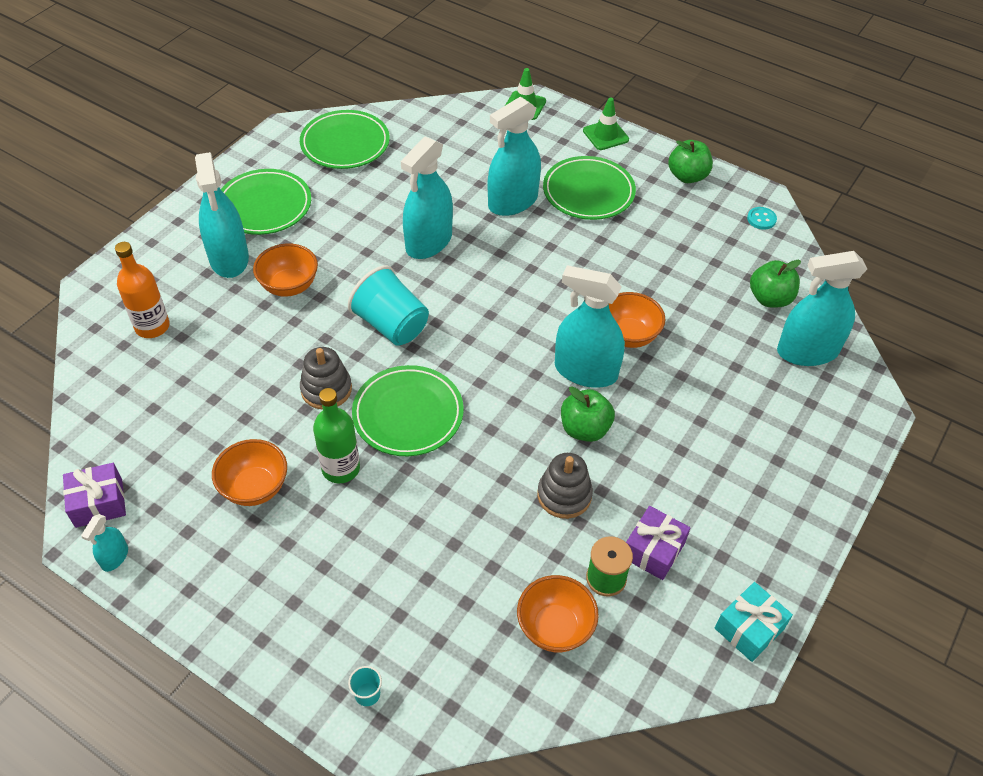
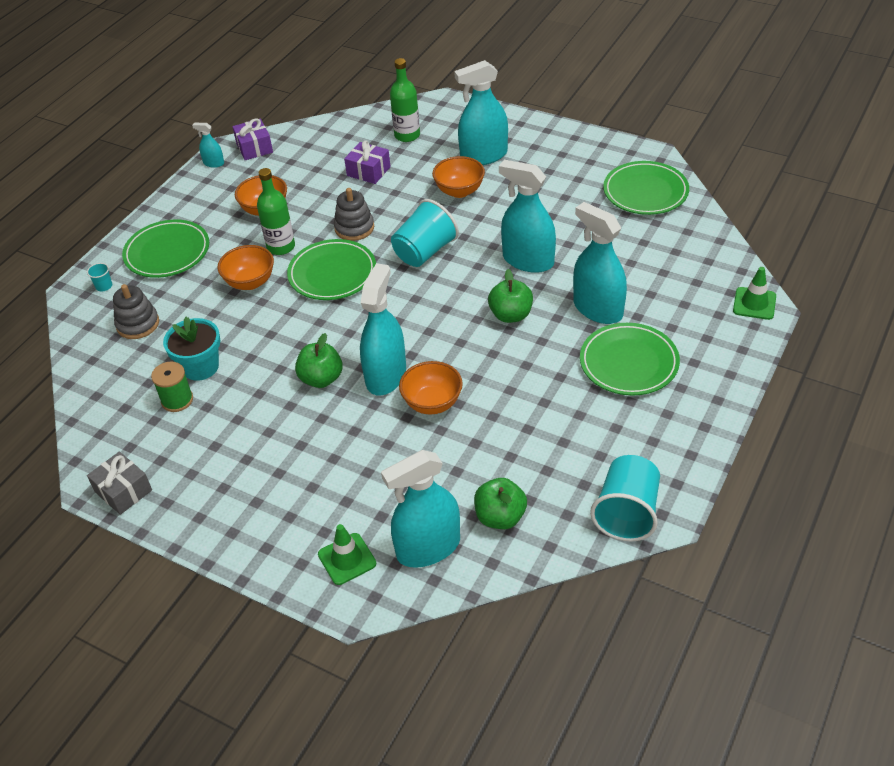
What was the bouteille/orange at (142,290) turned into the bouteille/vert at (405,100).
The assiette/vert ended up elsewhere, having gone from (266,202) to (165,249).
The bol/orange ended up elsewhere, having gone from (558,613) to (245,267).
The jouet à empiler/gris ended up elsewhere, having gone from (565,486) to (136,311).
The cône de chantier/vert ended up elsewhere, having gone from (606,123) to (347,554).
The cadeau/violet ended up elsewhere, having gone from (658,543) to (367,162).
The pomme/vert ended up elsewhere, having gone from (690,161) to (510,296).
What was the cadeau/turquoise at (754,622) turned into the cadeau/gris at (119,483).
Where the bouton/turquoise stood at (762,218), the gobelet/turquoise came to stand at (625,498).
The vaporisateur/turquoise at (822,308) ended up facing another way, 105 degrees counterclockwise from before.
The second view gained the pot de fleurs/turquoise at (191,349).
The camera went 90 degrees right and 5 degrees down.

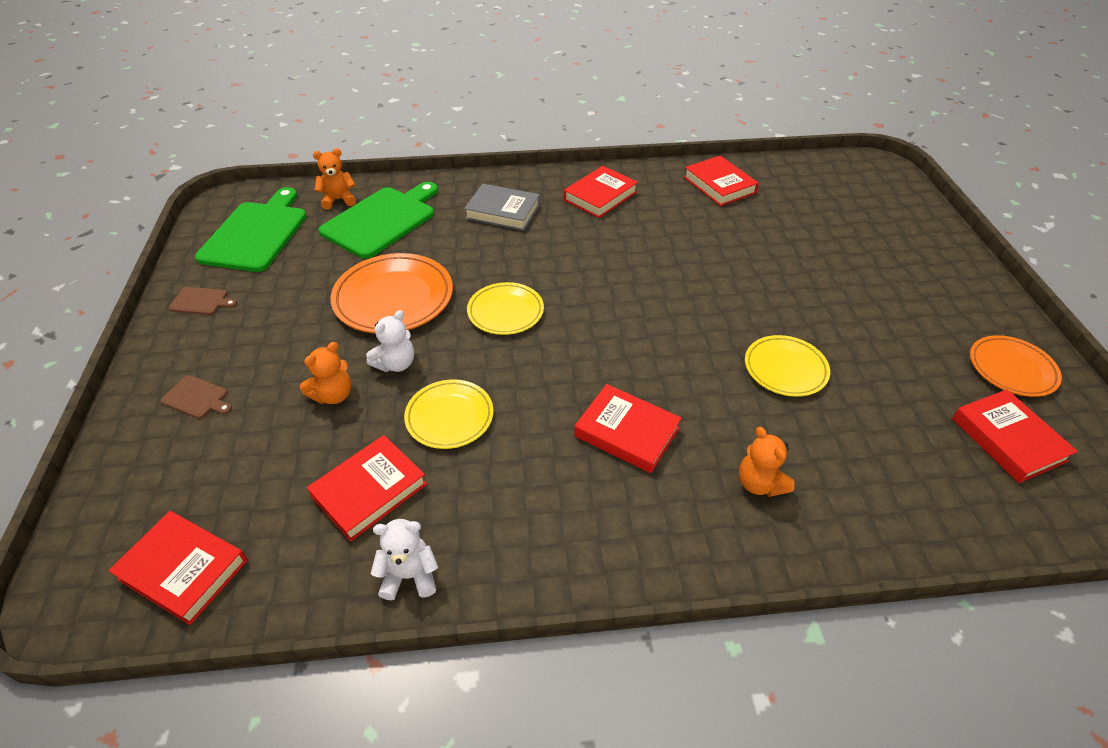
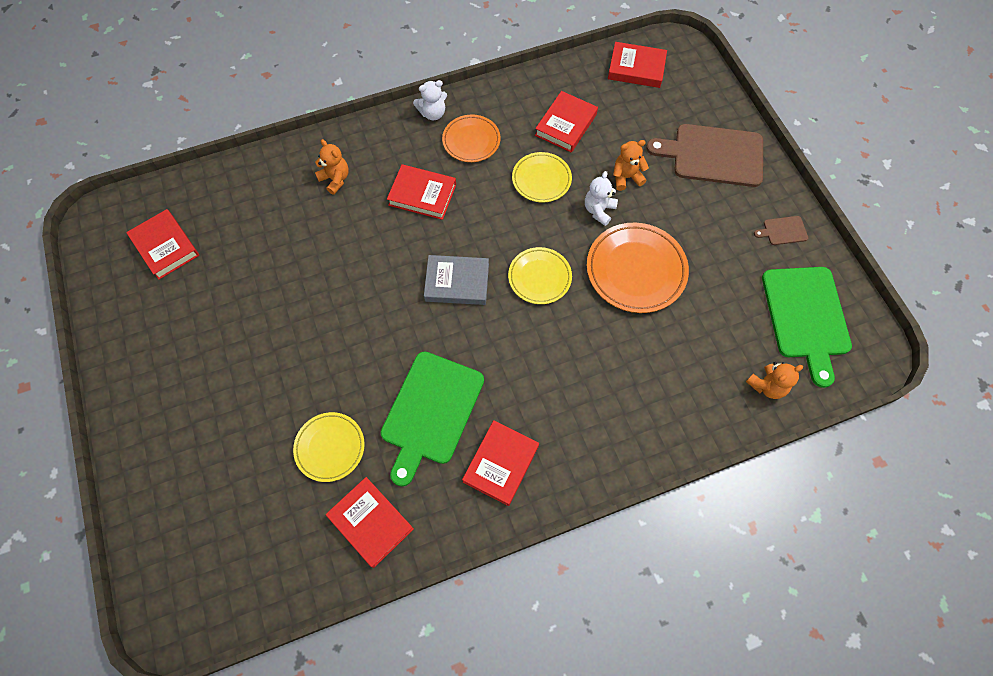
The size of the planche à découper/marron at (196,397) changed by a factor of 2.33.
The ours en peluche/orange at (325,373) ended up facing another way, 45 degrees clockwise from before.
The planche à découper/vert ended up elsewhere, having gone from (378,220) to (432,419).
The ours en peluche/blanc ended up elsewhere, having gone from (404,559) to (430,100).
The livre/gris ended up elsewhere, having gone from (502,207) to (456,280).
The assiette/jaune ended up elsewhere, having gone from (787,366) to (329,447).
The assiette/orange ended up elsewhere, having gone from (1016,366) to (471,138).
The camera went 165 degrees right and 20 degrees up.

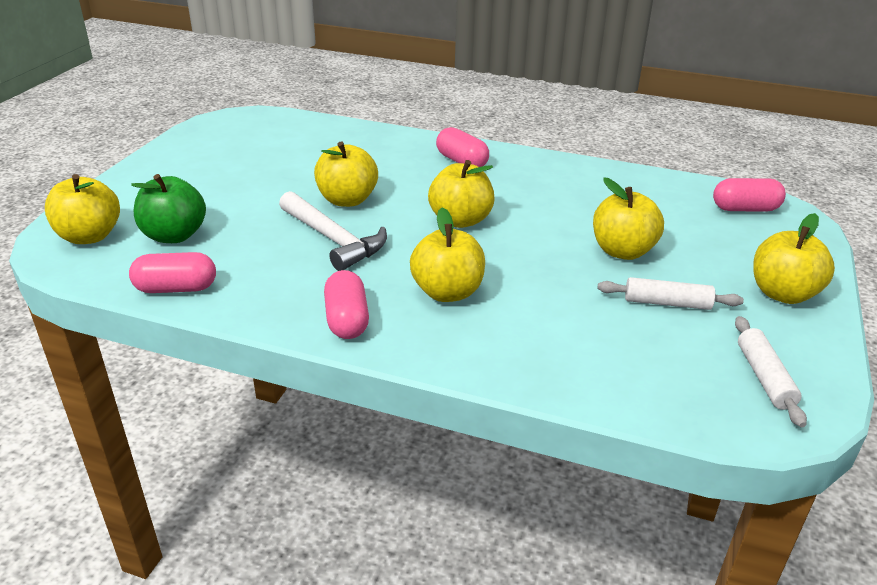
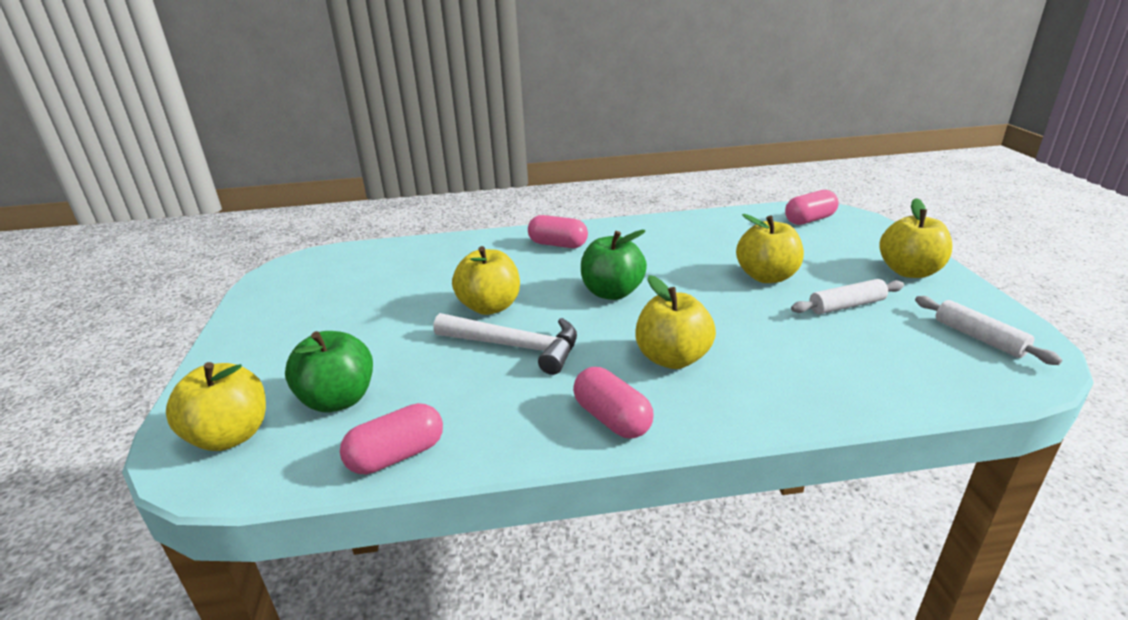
What was the pomme/jaune at (461,194) turned into the pomme/vert at (614,265).
The camera went 25 degrees left and 5 degrees down.

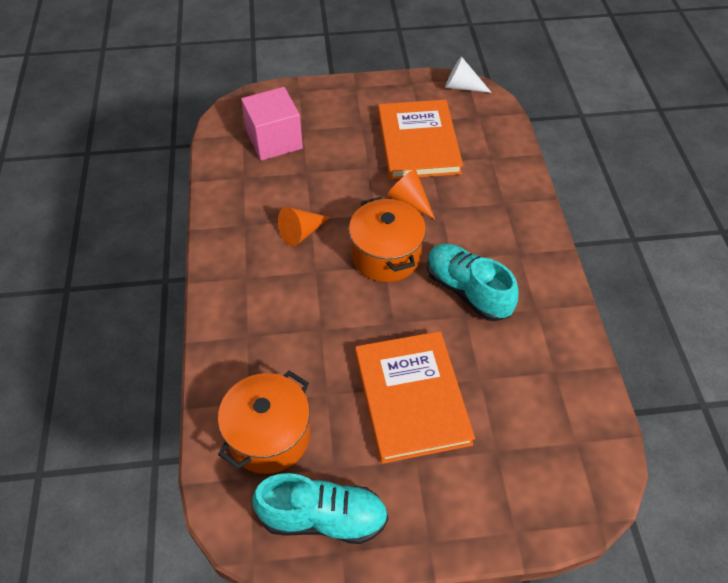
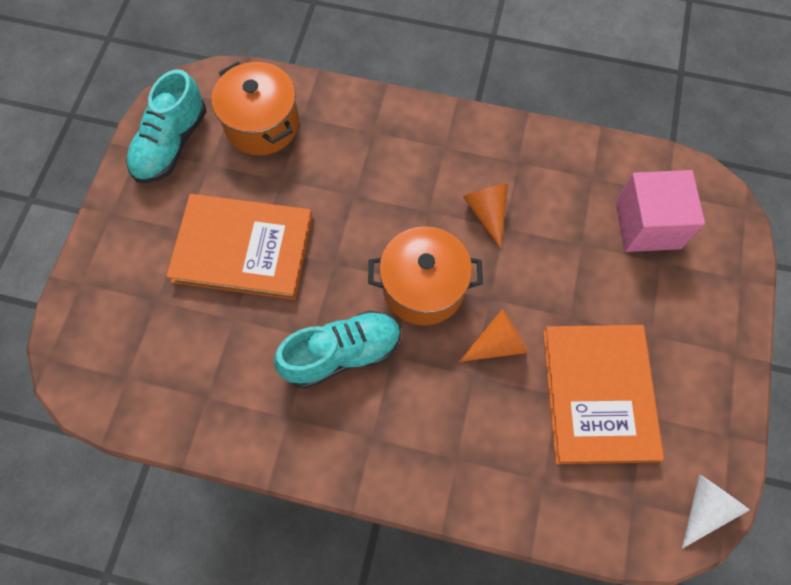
The livre/orange at (420,139) ended up facing another way, 75 degrees clockwise from before.
The camera went 110 degrees right and 15 degrees up.

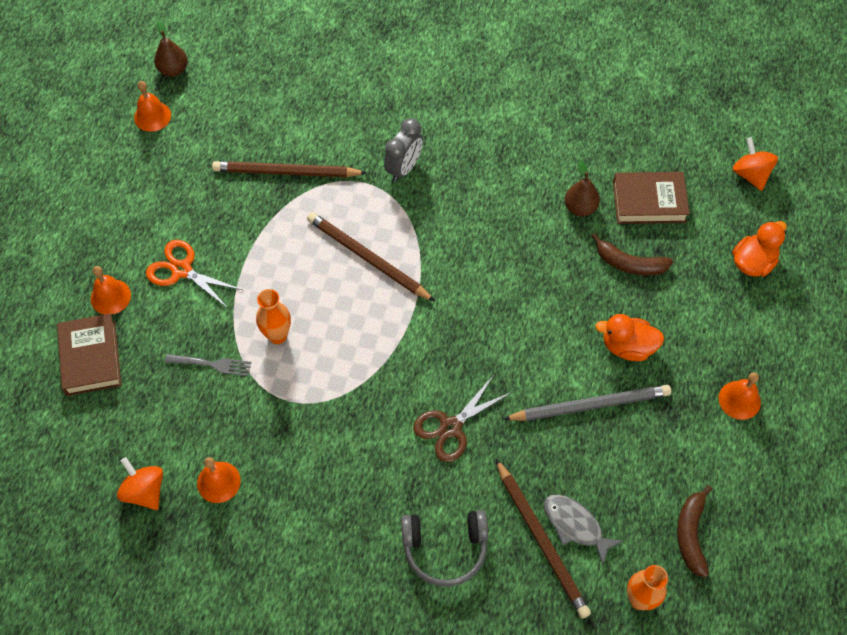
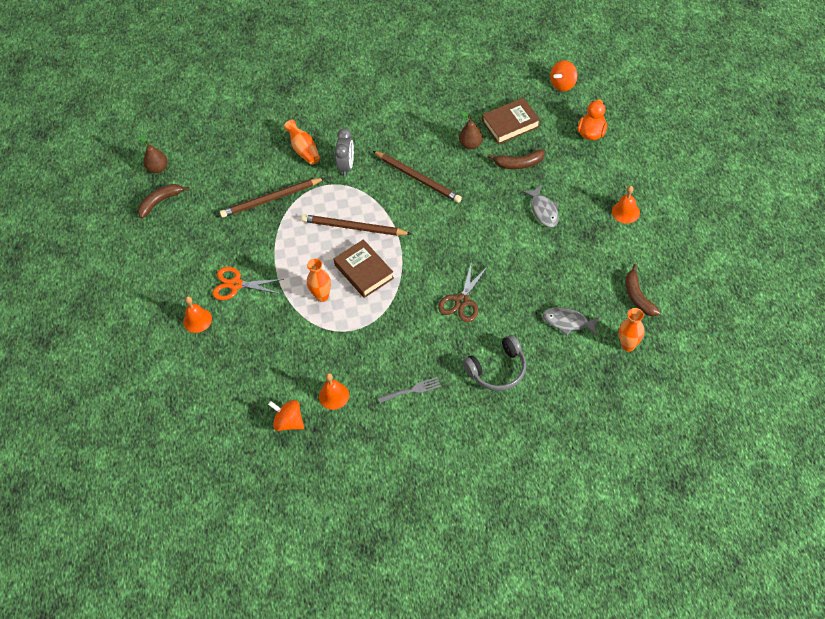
The livre/marron ended up elsewhere, having gone from (89,354) to (363,268).
Where the cloche/orange stood at (152,106), the banane/marron came to stand at (164,201).
The fourchette/gris ended up elsewhere, having gone from (208,365) to (409,390).
The crayon/marron ended up elsewhere, having gone from (543,539) to (417,177).
The second view lost the crayon/gris at (587,403).
Where the canard/orange stood at (629,337), the poisson/gris came to stand at (541,206).
The toupie/orange at (755,164) ended up facing another way, 90 degrees counterclockwise from before.
The second view gained the vase/orange at (302,142).
The camera went 20 degrees left and 5 degrees down.

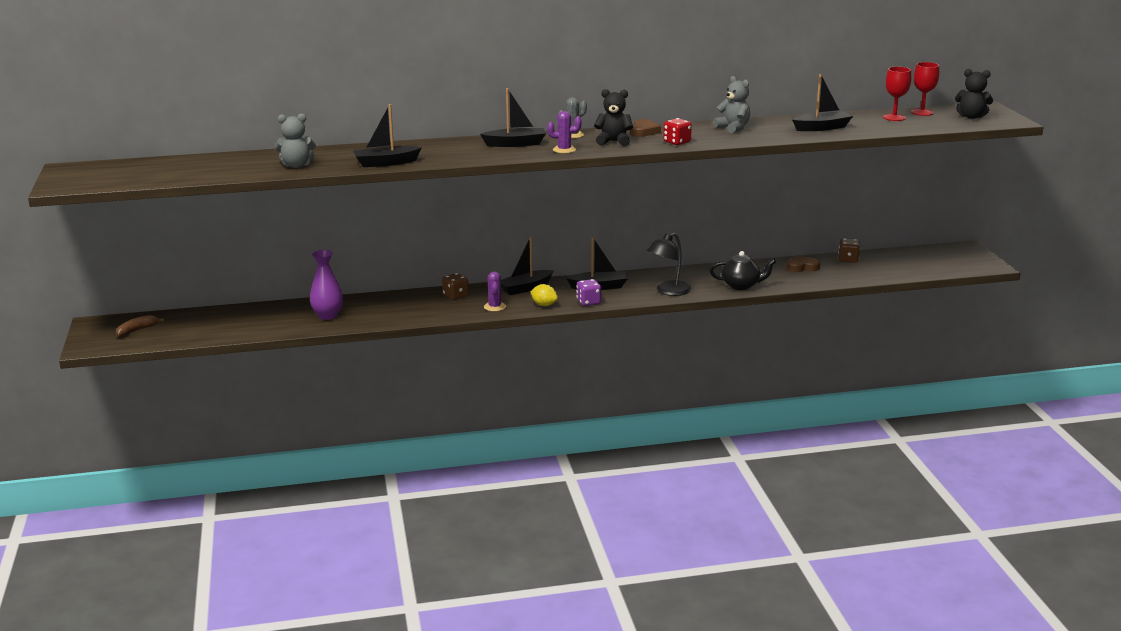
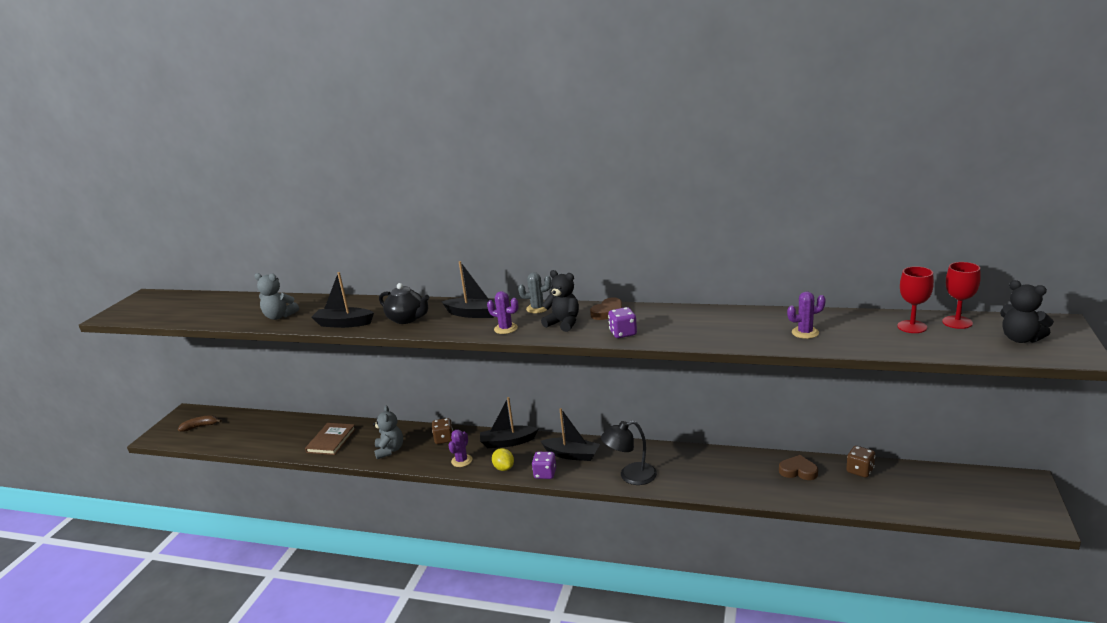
Where the vase/violet stood at (326,285), the livre/marron came to stand at (330,439).
What was the dé/rouge at (677,131) turned into the dé/violet at (622,322).
The théière/noir ended up elsewhere, having gone from (742,270) to (404,303).
The ours en peluche/gris ended up elsewhere, having gone from (731,104) to (388,432).
Where the bateau/noir stood at (822,102), the cactus/violet came to stand at (806,315).
The camera went 30 degrees right and 0 degrees up.

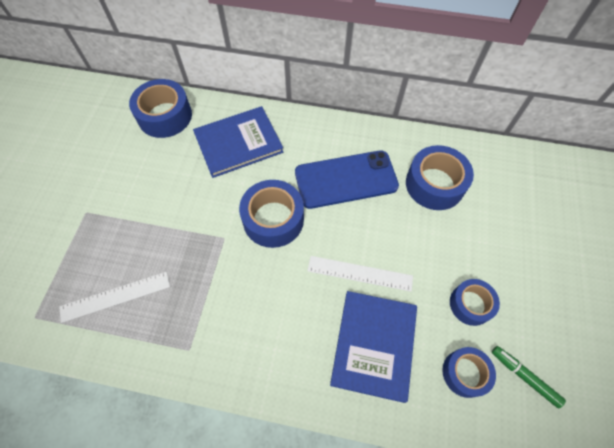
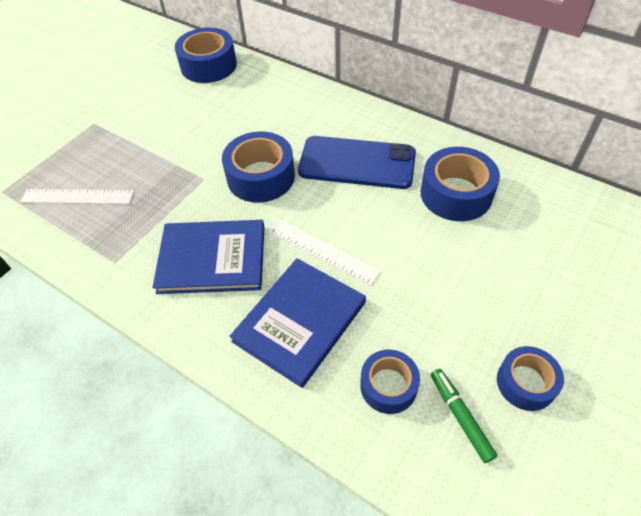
The livre/bleu ended up elsewhere, having gone from (238,142) to (208,257).
The ruban adhésif/bleu ended up elsewhere, having gone from (475,302) to (530,378).
The camera went 25 degrees right and 10 degrees down.

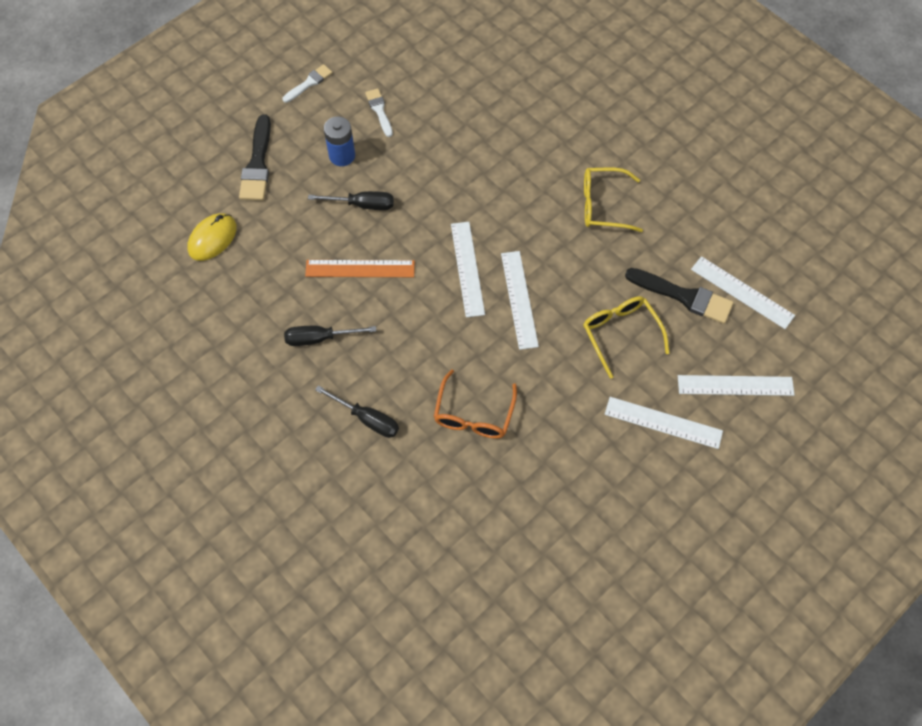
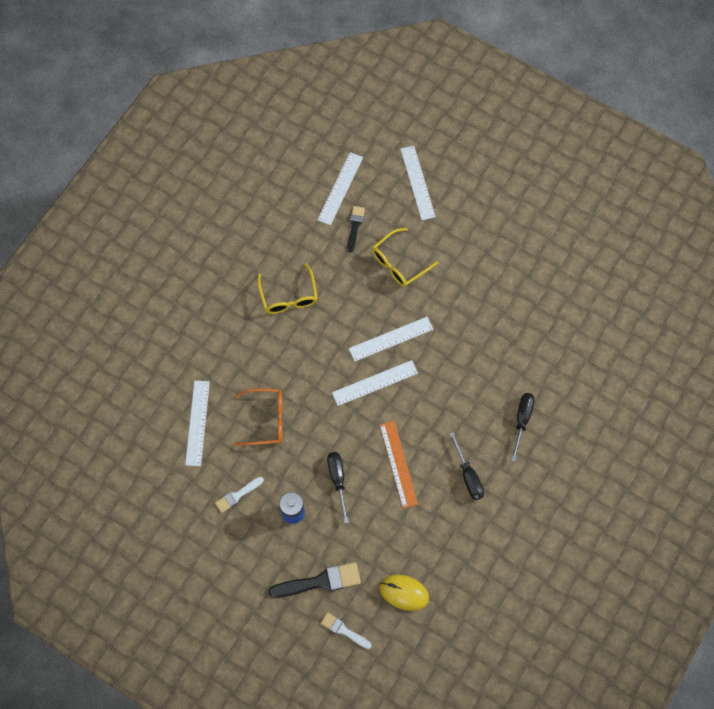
The pinceau/blanc ended up elsewhere, having gone from (307,83) to (346,630).
The lunettes/orange ended up elsewhere, having gone from (475,404) to (258,417).
The règle/blanc ended up elsewhere, having gone from (664,423) to (197,423).
The size of the pinceau/noir at (679,296) changed by a factor of 0.59.
The camera went 105 degrees left and 5 degrees up.

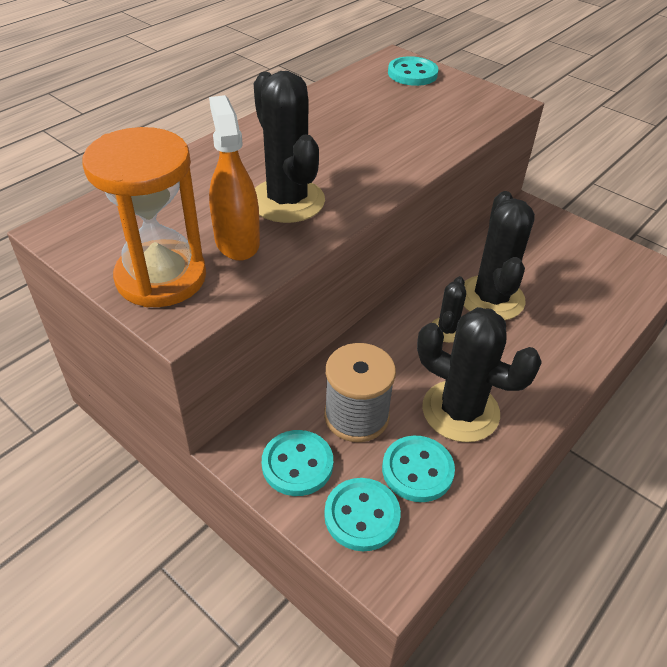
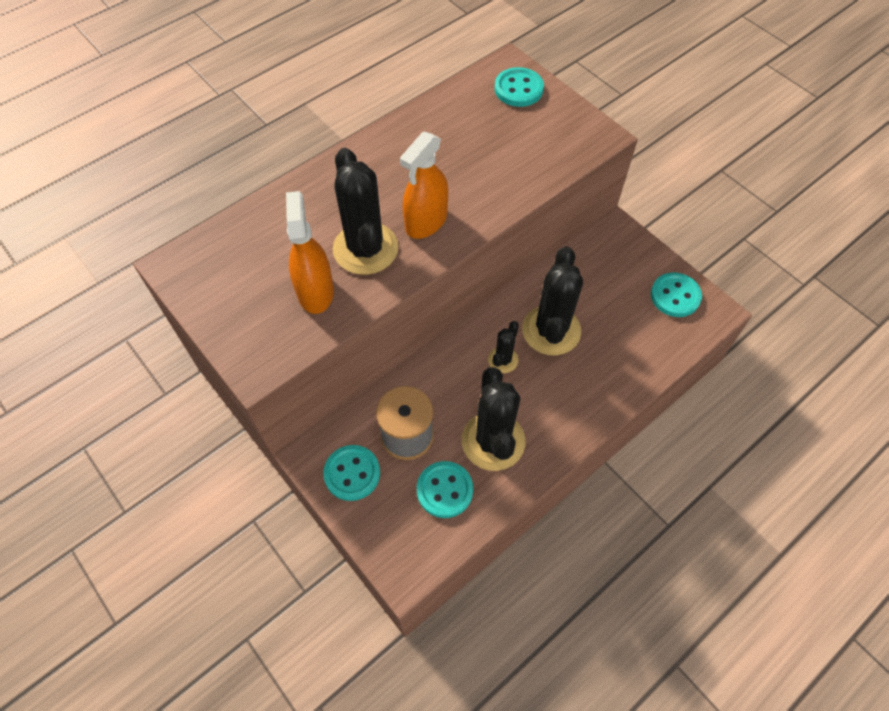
The second view lost the sablier/orange at (144,217).
The bouton/turquoise ended up elsewhere, having gone from (362,514) to (676,294).
The cactus/noir at (479,374) ended up facing another way, 45 degrees clockwise from before.
The second view gained the vaporisateur/orange at (424,185).
The camera went 10 degrees right and 15 degrees up.

